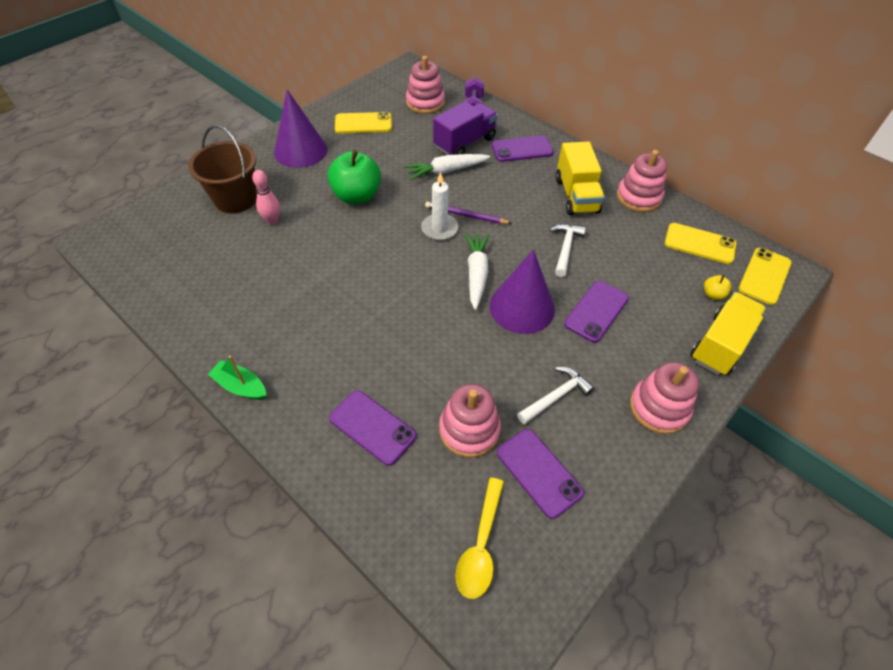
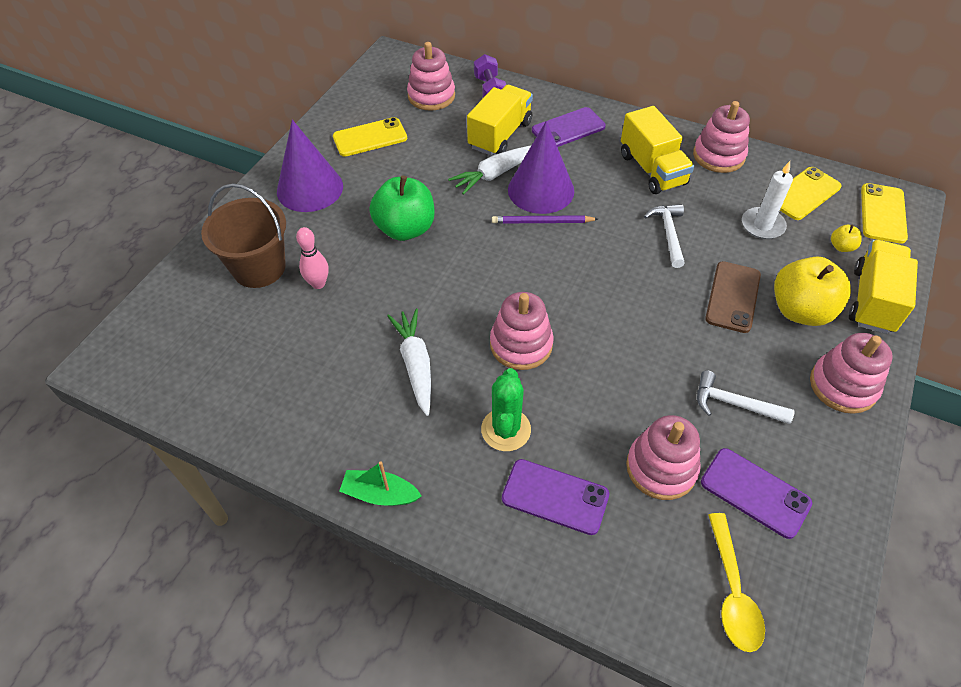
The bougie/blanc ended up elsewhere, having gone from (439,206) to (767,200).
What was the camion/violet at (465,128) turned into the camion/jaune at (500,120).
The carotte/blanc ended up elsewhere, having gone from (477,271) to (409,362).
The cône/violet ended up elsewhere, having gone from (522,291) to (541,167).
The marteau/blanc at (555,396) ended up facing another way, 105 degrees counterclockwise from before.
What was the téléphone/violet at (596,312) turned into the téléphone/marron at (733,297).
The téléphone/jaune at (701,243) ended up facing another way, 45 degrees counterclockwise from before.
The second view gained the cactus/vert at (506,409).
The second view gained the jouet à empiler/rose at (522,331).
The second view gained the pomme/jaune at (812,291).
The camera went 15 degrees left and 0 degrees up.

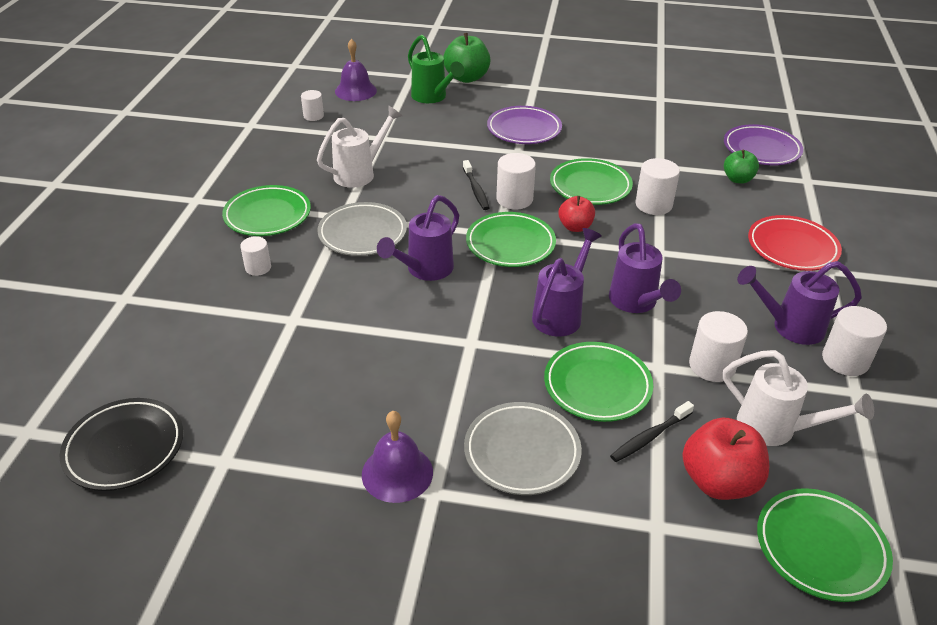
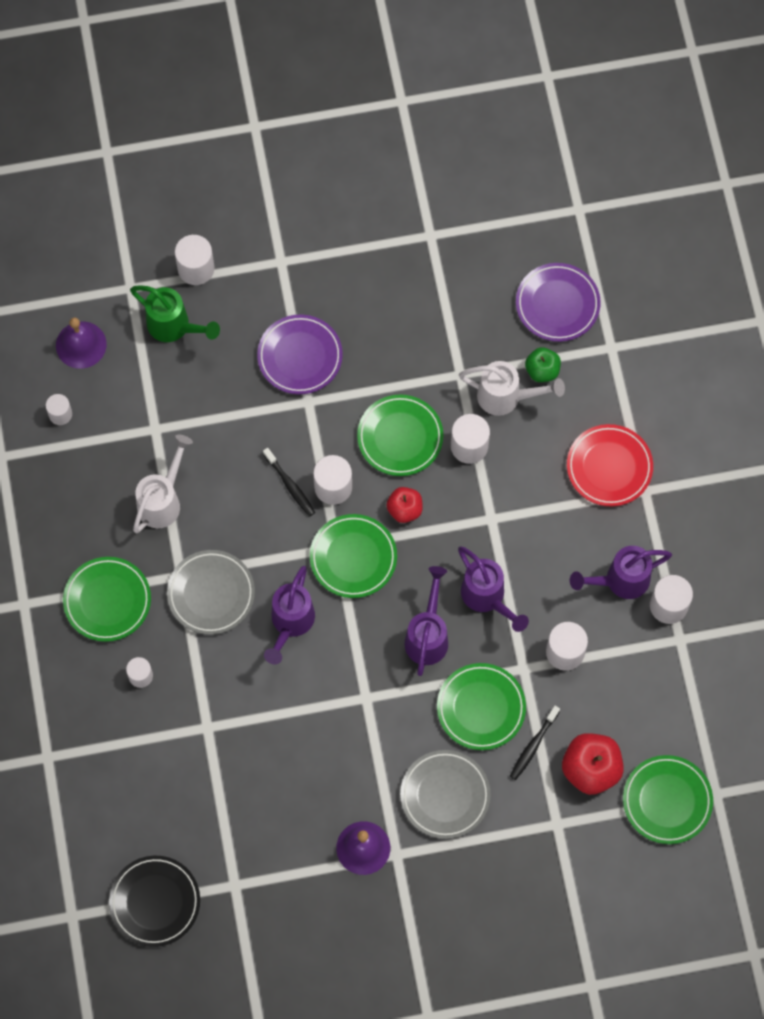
Where the pomme/vert stood at (467,58), the cylindre/blanc came to stand at (195,260).
The arrosoir/blanc ended up elsewhere, having gone from (798,398) to (512,388).
The camera went 20 degrees left and 30 degrees up.

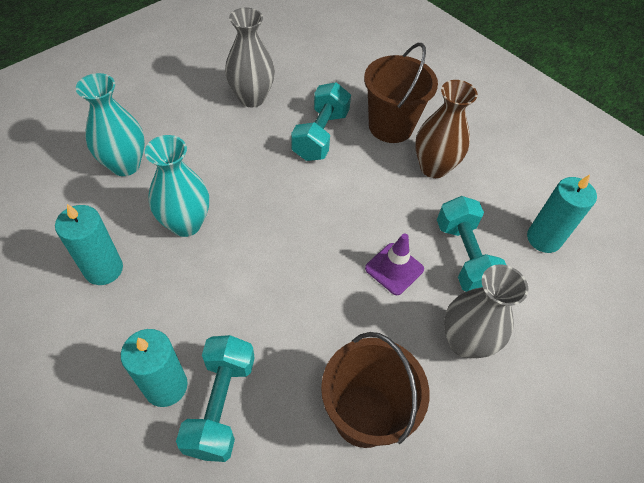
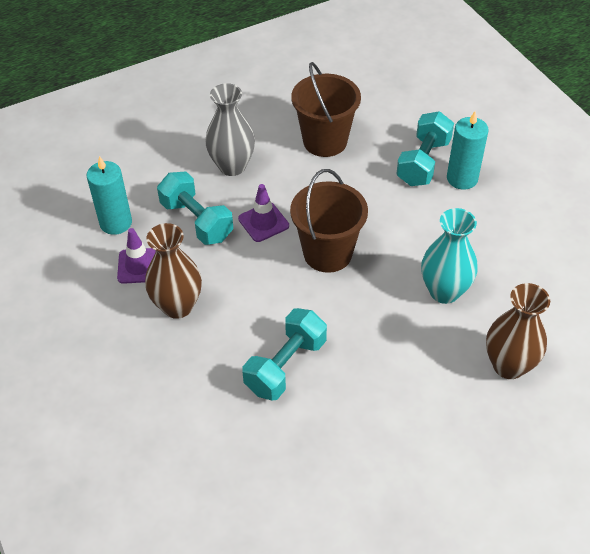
The second view lost the bougie/turquoise at (89,244).
What was the vase/turquoise at (110,124) turned into the vase/marron at (518,331).
The second view lost the vase/gris at (250,57).
The seau/marron ended up elsewhere, having gone from (401,93) to (329,221).
The haltère/turquoise at (471,244) ended up facing another way, 45 degrees counterclockwise from before.
The second view gained the cône de chantier/violet at (136,256).
The camera went 160 degrees left and 5 degrees down.

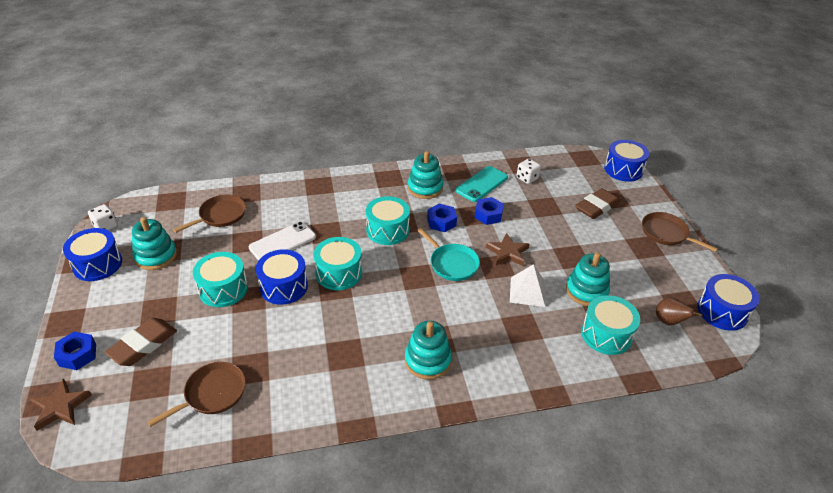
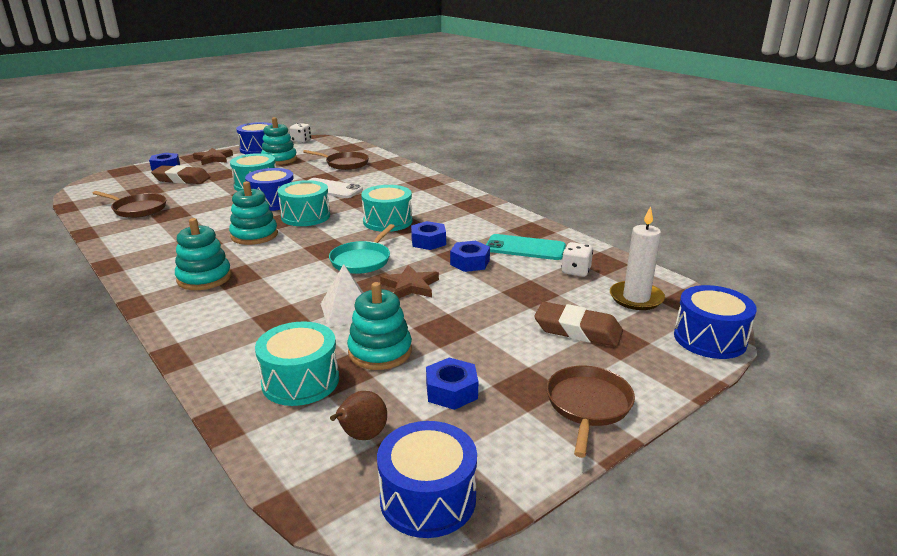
The étoile/marron ended up elsewhere, having gone from (61,405) to (213,156).
The jouet à empiler/turquoise ended up elsewhere, having gone from (426,175) to (253,213).
The second view gained the écrou/bleu at (452,384).
The second view gained the bougie/blanc at (637,258).
The camera went 65 degrees right and 15 degrees down.

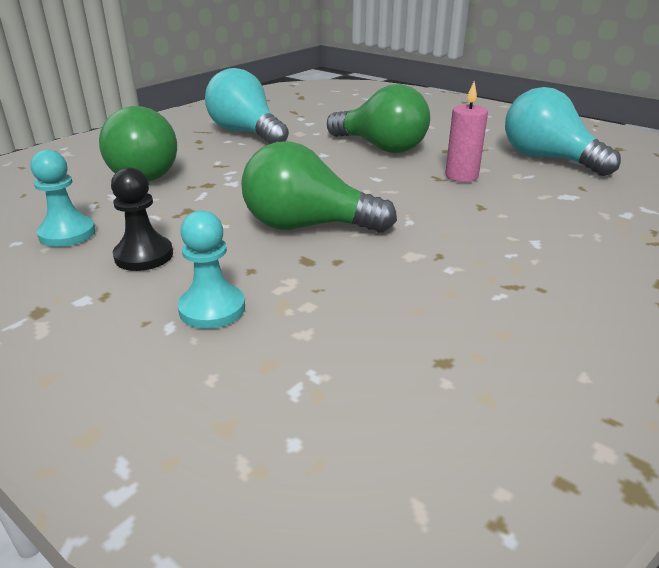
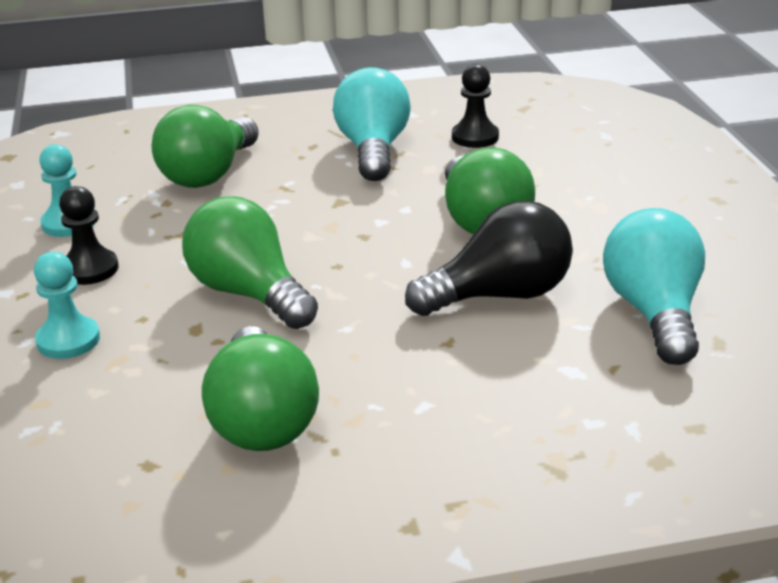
Where the bougie/rose stood at (466,131), the ampoule/noir came to stand at (489,258).
The second view gained the ampoule/vert at (260,388).
The second view gained the pion/noir at (475,106).
The camera went 40 degrees right and 0 degrees up.

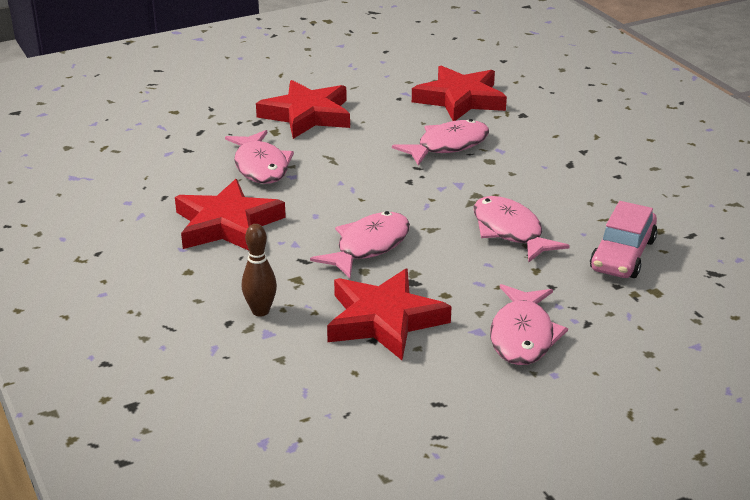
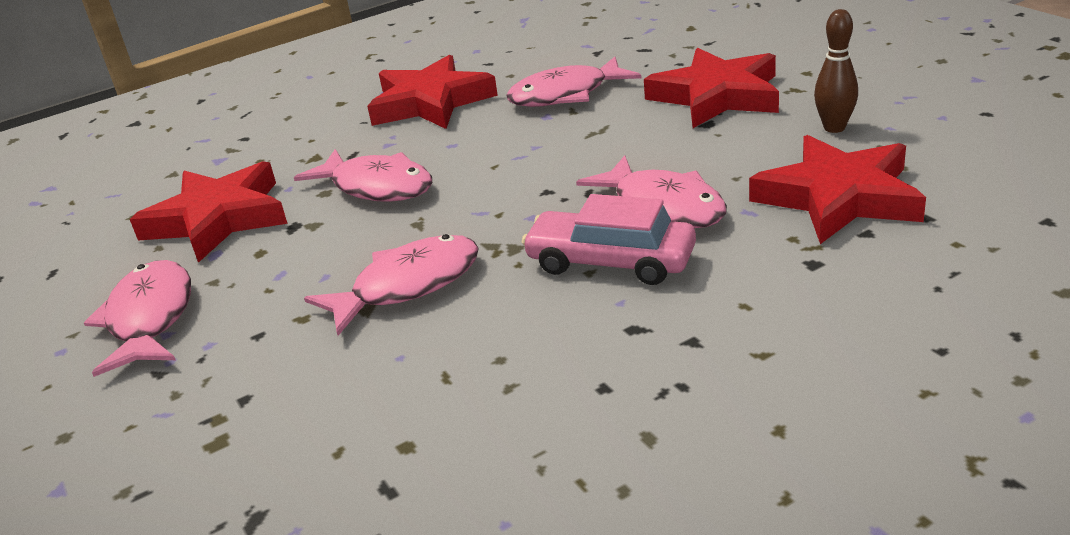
The quille/marron ended up elsewhere, having gone from (259,270) to (836,71).
The poisson/rose at (529,324) ended up facing another way, 75 degrees clockwise from before.
The voiture/rose ended up elsewhere, having gone from (623,239) to (609,239).
The camera went 90 degrees right and 0 degrees up.

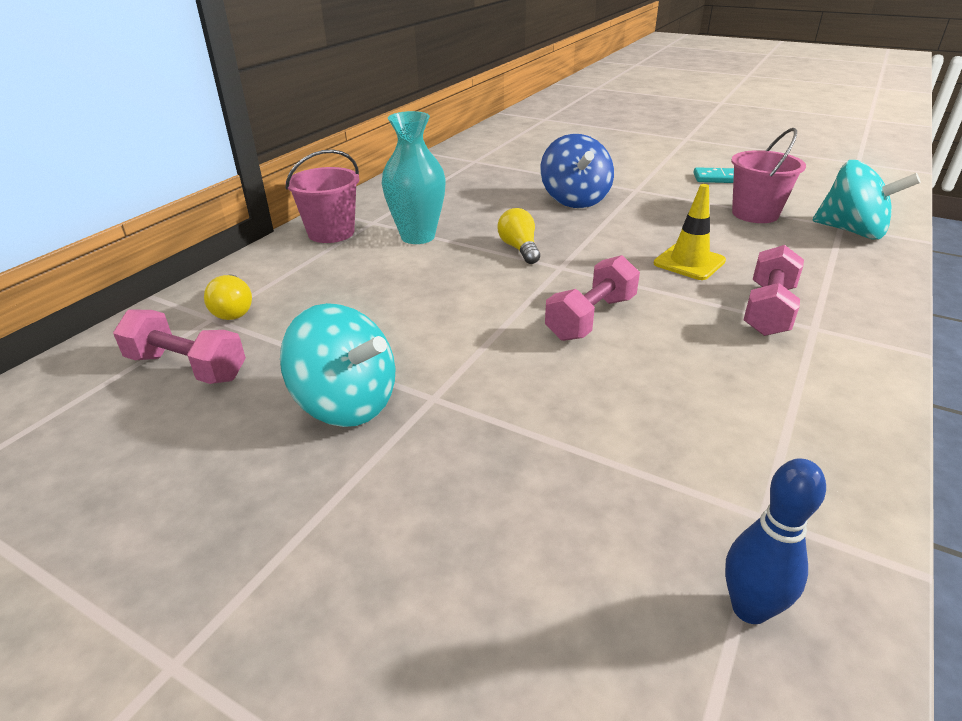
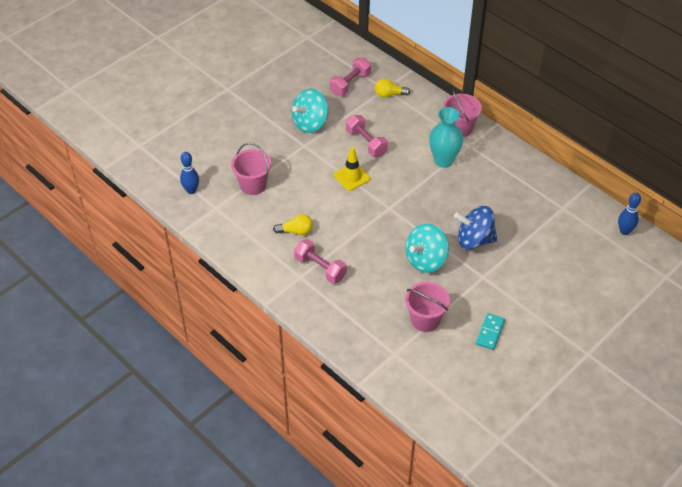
The ampoule/jaune ended up elsewhere, having gone from (519,236) to (293,224).
The haltère/rose ended up elsewhere, having gone from (592,298) to (367,136).
The cône de chantier/jaune ended up elsewhere, having gone from (690,232) to (352,169).
The toupie/turquoise ended up elsewhere, having gone from (866,199) to (427,248).
The second view gained the seau/rose at (251,169).
The second view gained the quille/bleu at (629,214).
The camera went 105 degrees right and 15 degrees up.

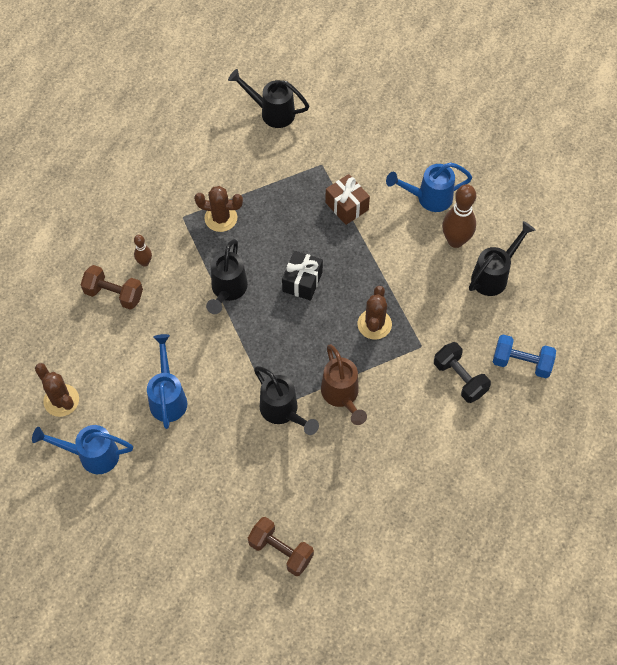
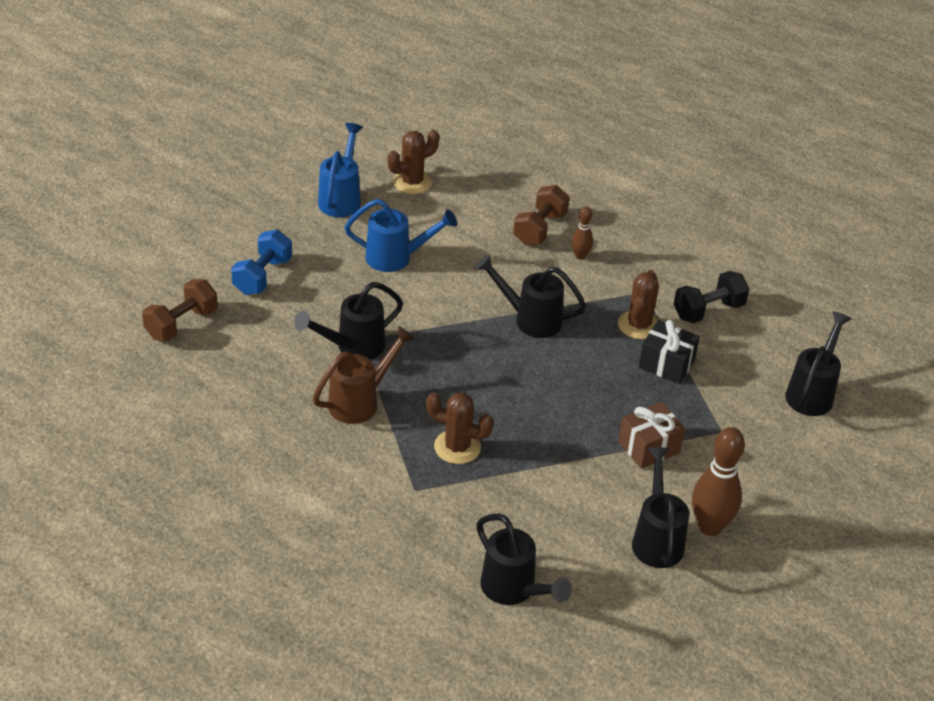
The cadeau/noir ended up elsewhere, having gone from (302,276) to (669,352).
The arrosoir/marron at (344,384) ended up facing another way, 150 degrees clockwise from before.
What was the arrosoir/bleu at (429,187) turned into the arrosoir/noir at (660,508).
The haltère/noir ended up elsewhere, having gone from (462,372) to (711,297).
The quille/marron ended up elsewhere, having gone from (459,216) to (718,481).
The haltère/bleu ended up elsewhere, having gone from (524,356) to (261,262).
The camera went 95 degrees right and 20 degrees down.

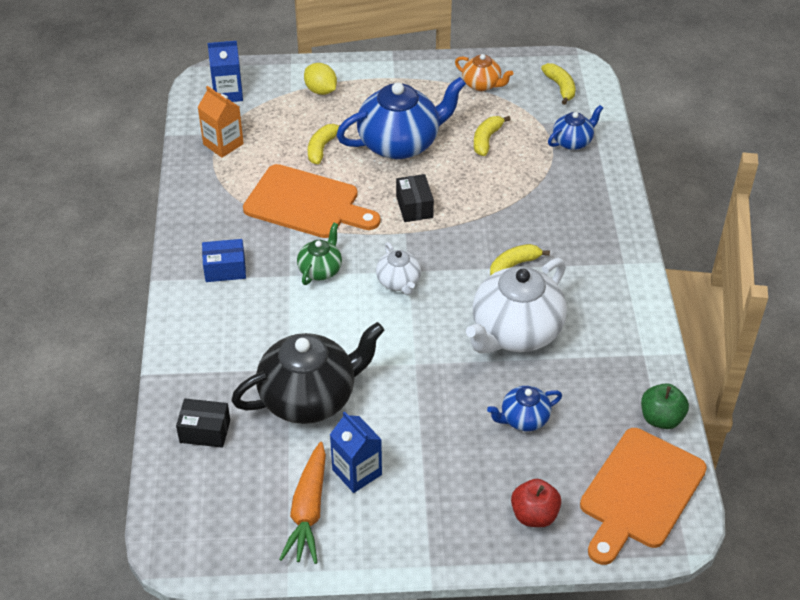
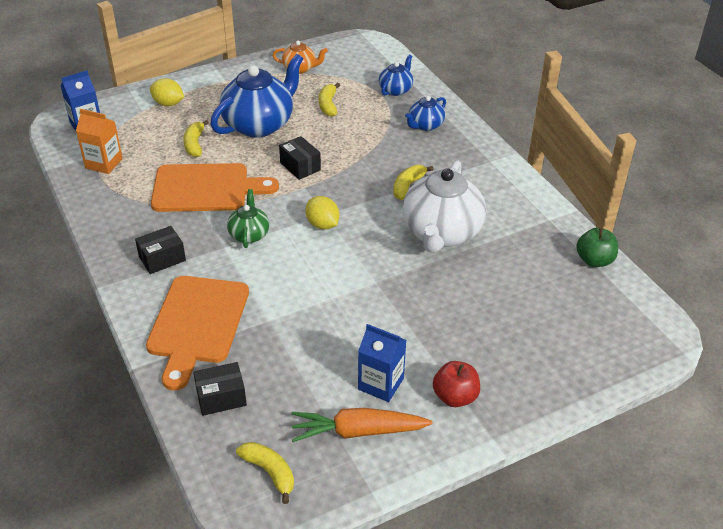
What was the boîte/bleu at (224,260) turned into the boîte/noir at (160,250).
The second view lost the théière/noir at (307,373).
The carotte/orange at (302,503) ended up facing another way, 105 degrees clockwise from before.
Where the théière/blanc stood at (398,268), the citron/jaune came to stand at (322,213).
The théière/bleu ended up elsewhere, having gone from (524,408) to (425,113).
The pomme/rouge ended up elsewhere, having gone from (536,503) to (456,384).
The banane/jaune ended up elsewhere, having gone from (558,84) to (265,473).
The planche à découper/orange ended up elsewhere, having gone from (643,496) to (197,333).
The camera went 25 degrees left and 5 degrees down.

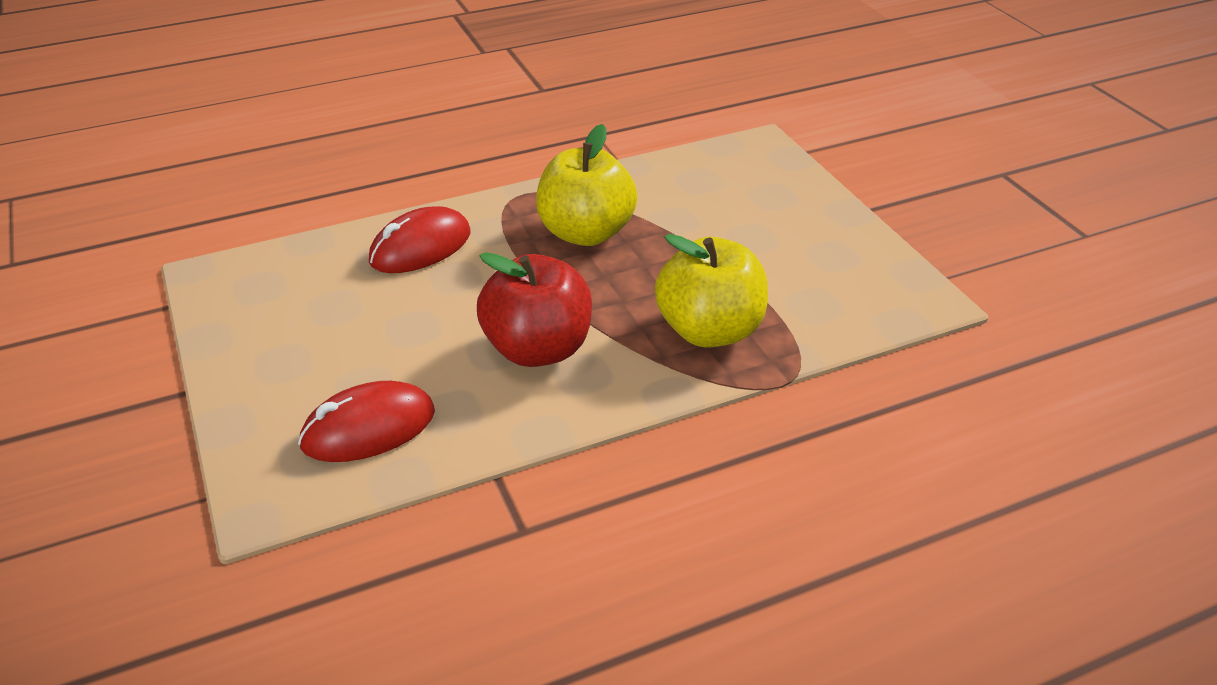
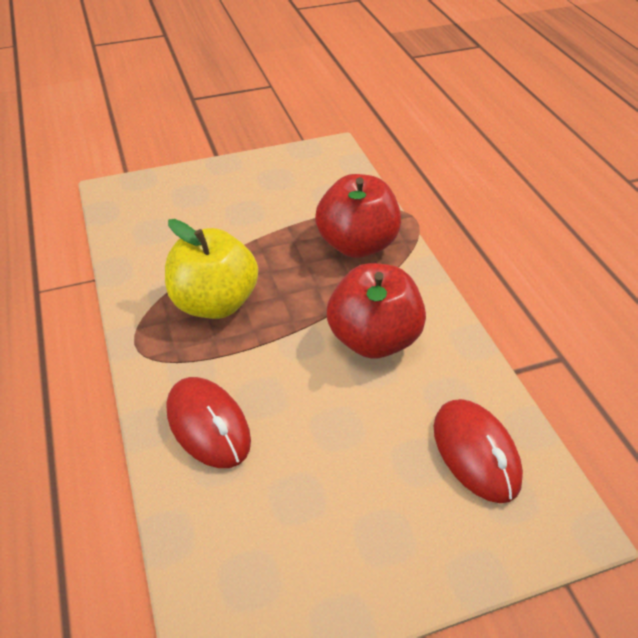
What was the pomme/jaune at (711,291) turned into the pomme/rouge at (358,216).
The camera went 85 degrees left and 5 degrees up.

